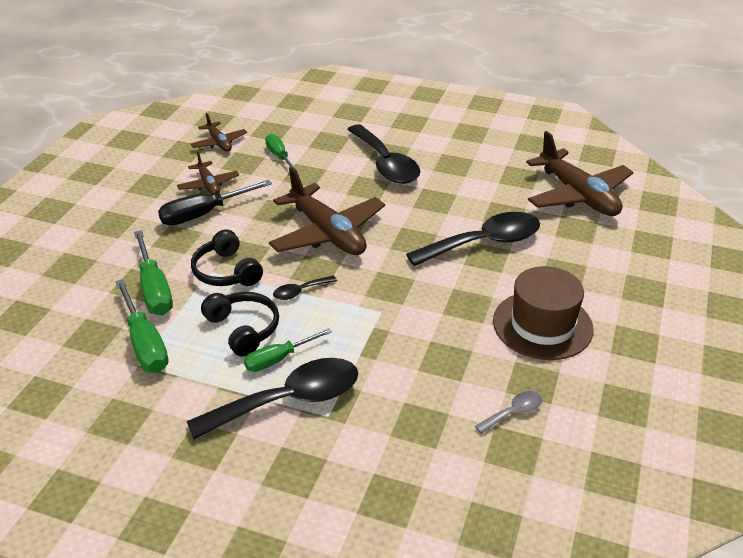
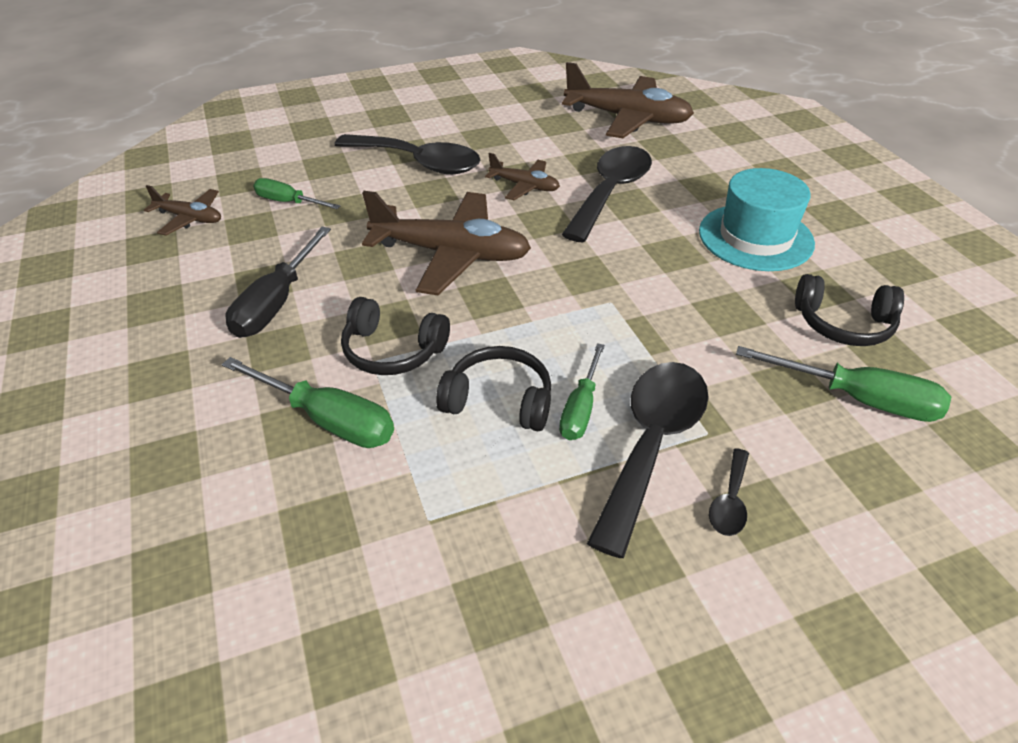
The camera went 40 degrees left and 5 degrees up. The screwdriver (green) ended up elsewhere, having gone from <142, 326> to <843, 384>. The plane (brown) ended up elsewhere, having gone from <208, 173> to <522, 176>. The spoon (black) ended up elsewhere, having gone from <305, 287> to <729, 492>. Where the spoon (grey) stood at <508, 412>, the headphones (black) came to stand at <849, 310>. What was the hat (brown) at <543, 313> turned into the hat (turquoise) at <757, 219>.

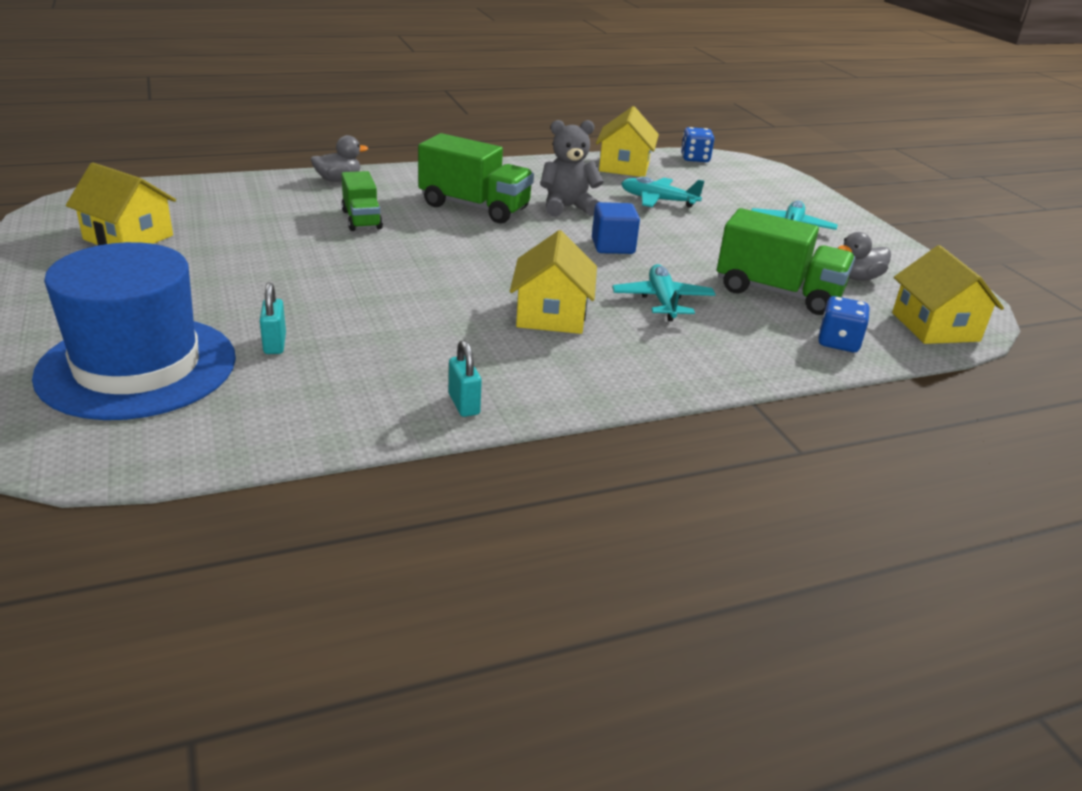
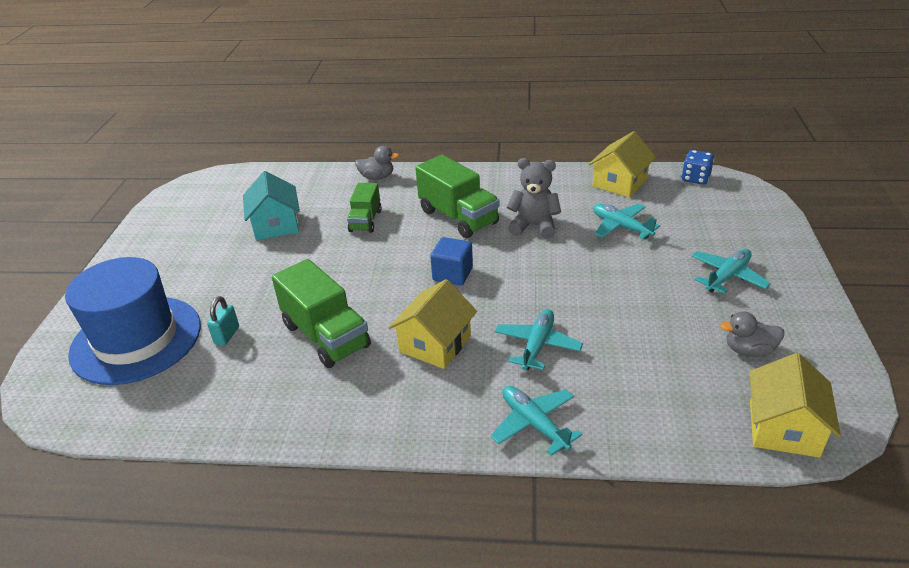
The camera went 30 degrees right and 5 degrees up. The second view lost the house (yellow) at <121, 203>. The second view lost the padlock (turquoise) at <465, 378>. The cube (blue) ended up elsewhere, having gone from <616, 228> to <451, 261>. The truck (green) ended up elsewhere, having gone from <786, 261> to <321, 313>. The second view lost the dice (blue) at <844, 324>. The second view gained the house (turquoise) at <271, 205>. The second view gained the plane (turquoise) at <536, 421>.

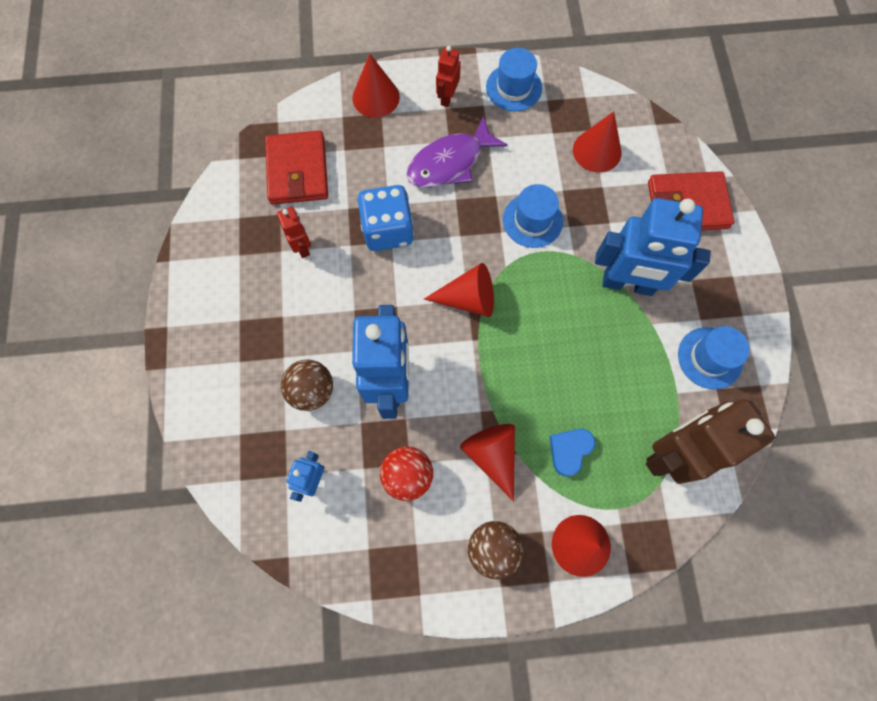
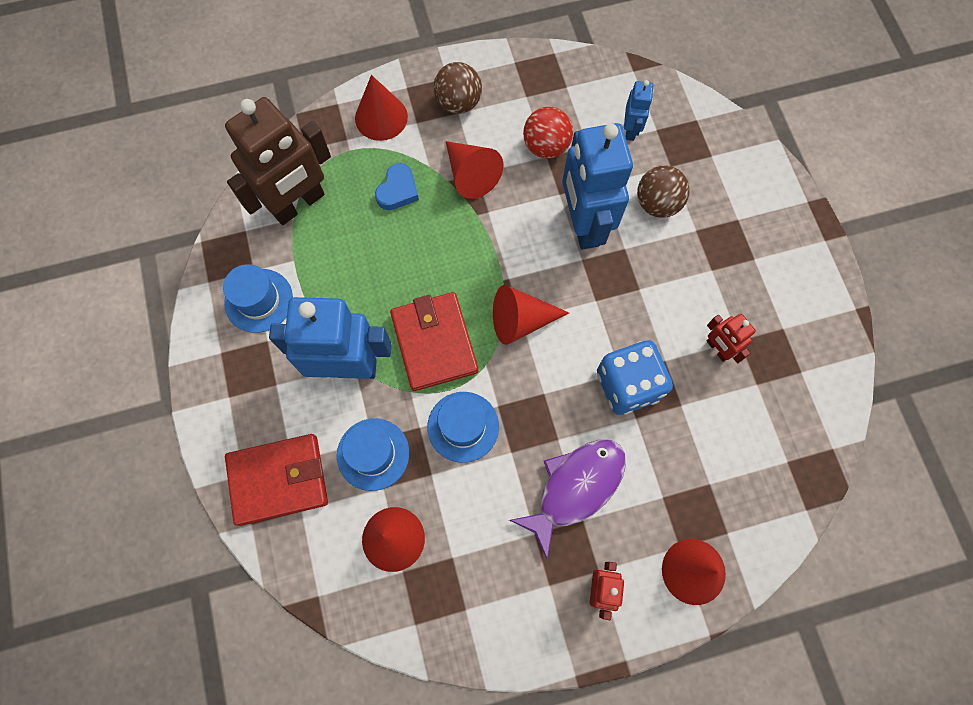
The camera went 170 degrees right and 0 degrees up. The wallet (red) ended up elsewhere, having gone from <296, 167> to <434, 341>. The hat (blue) ended up elsewhere, having gone from <514, 79> to <373, 454>.

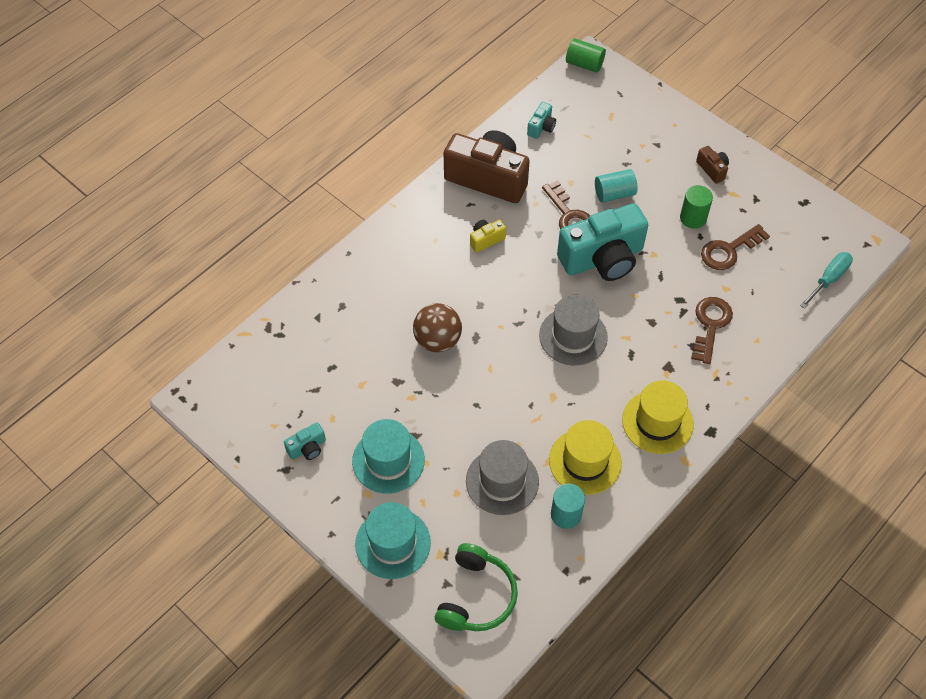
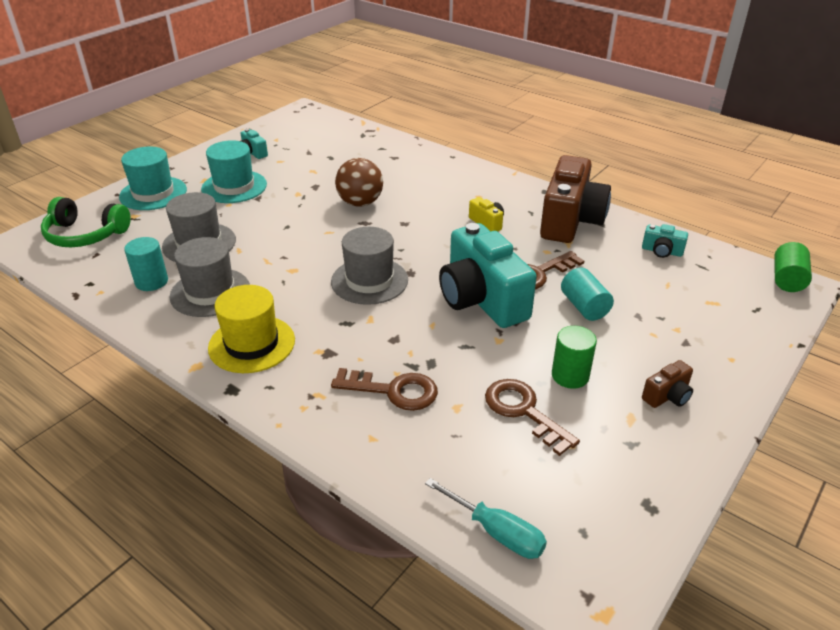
The camera went 85 degrees right and 20 degrees down. What was the hat (yellow) at <585, 457> turned into the hat (grey) at <210, 277>.

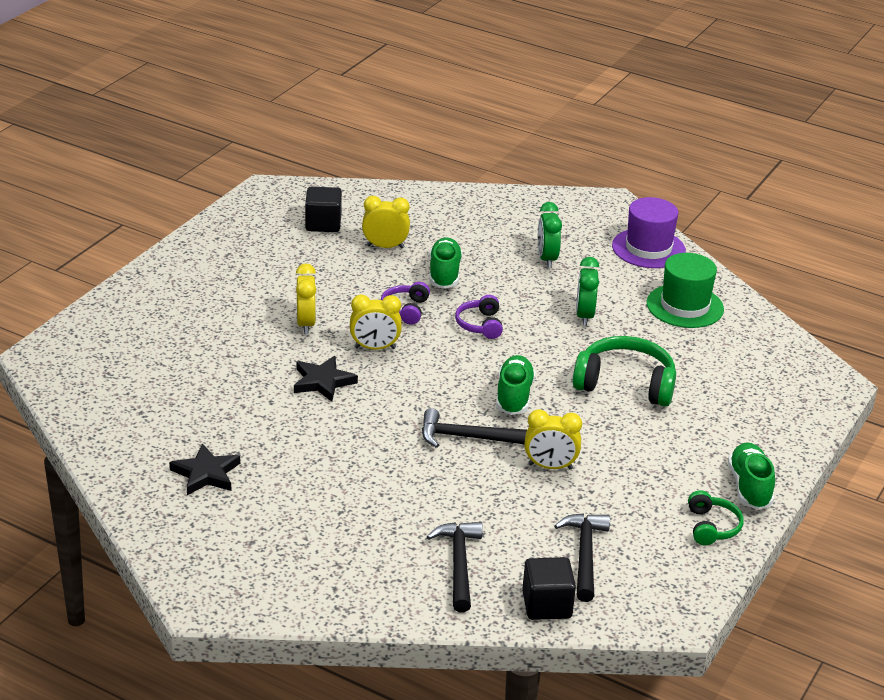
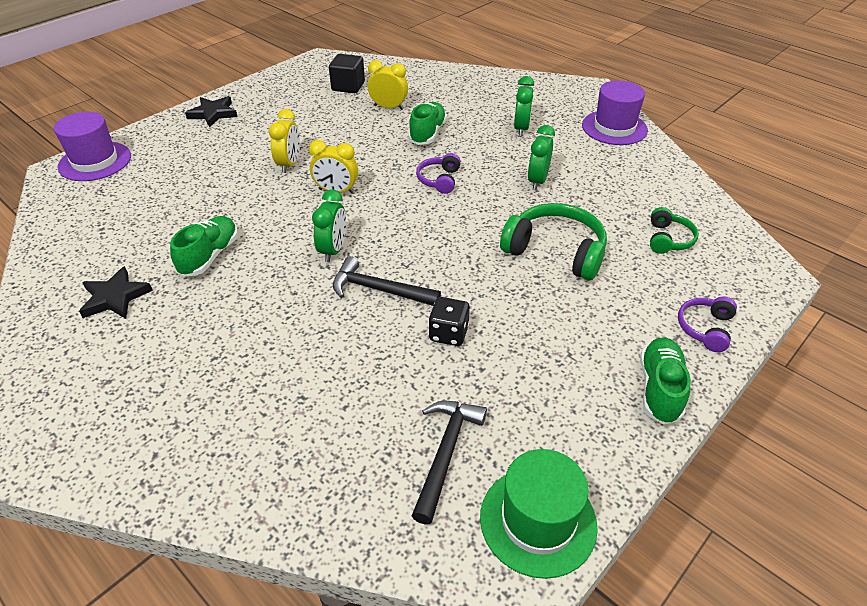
The camera went 15 degrees right and 10 degrees up. The star (black) ended up elsewhere, having gone from <326, 379> to <211, 111>. The headphones (purple) ended up elsewhere, having gone from <405, 303> to <707, 324>. The second view lost the hammer (black) at <454, 567>. The shoe (green) ended up elsewhere, having gone from <515, 385> to <204, 246>. The second view lost the cube (black) at <549, 588>. Where the clock (yellow) stood at <553, 439>, the dice (black) came to stand at <449, 321>. The hat (green) ended up elsewhere, having gone from <685, 290> to <539, 514>. The headphones (green) ended up elsewhere, having gone from <716, 518> to <674, 230>. The second view gained the hat (purple) at <92, 146>. The second view gained the clock (green) at <329, 225>.

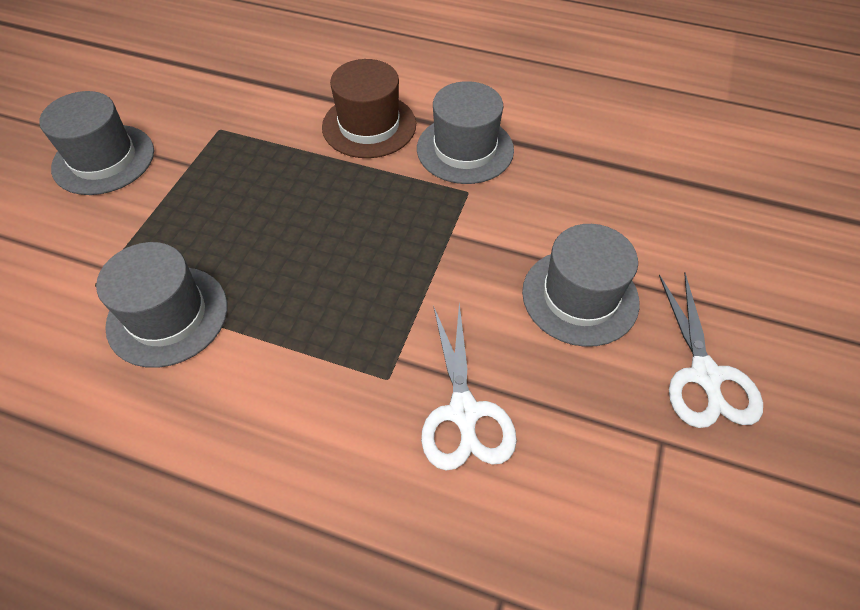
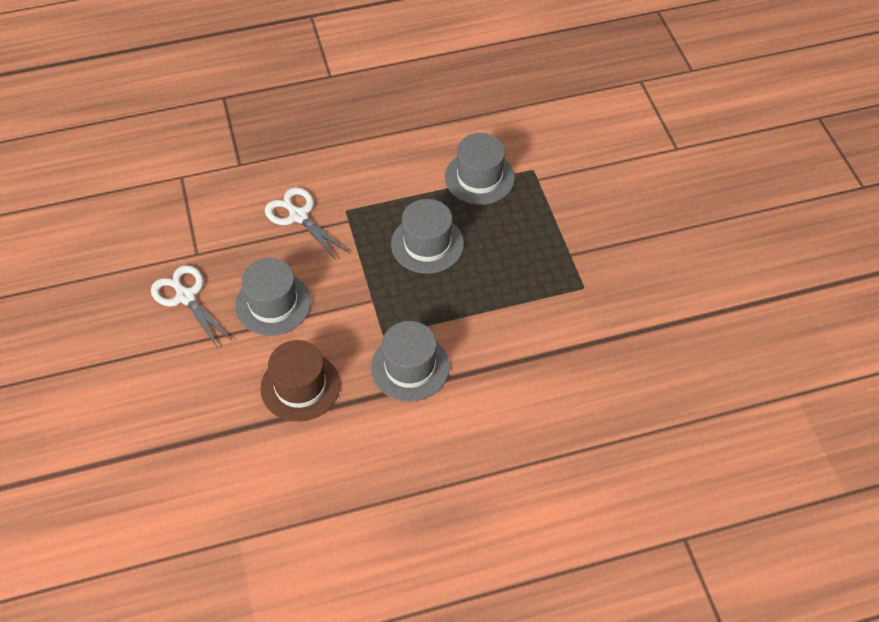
The camera went 145 degrees right and 0 degrees up. The hat (grey) ended up elsewhere, having gone from <96, 143> to <427, 236>. The hat (brown) ended up elsewhere, having gone from <369, 108> to <300, 381>.

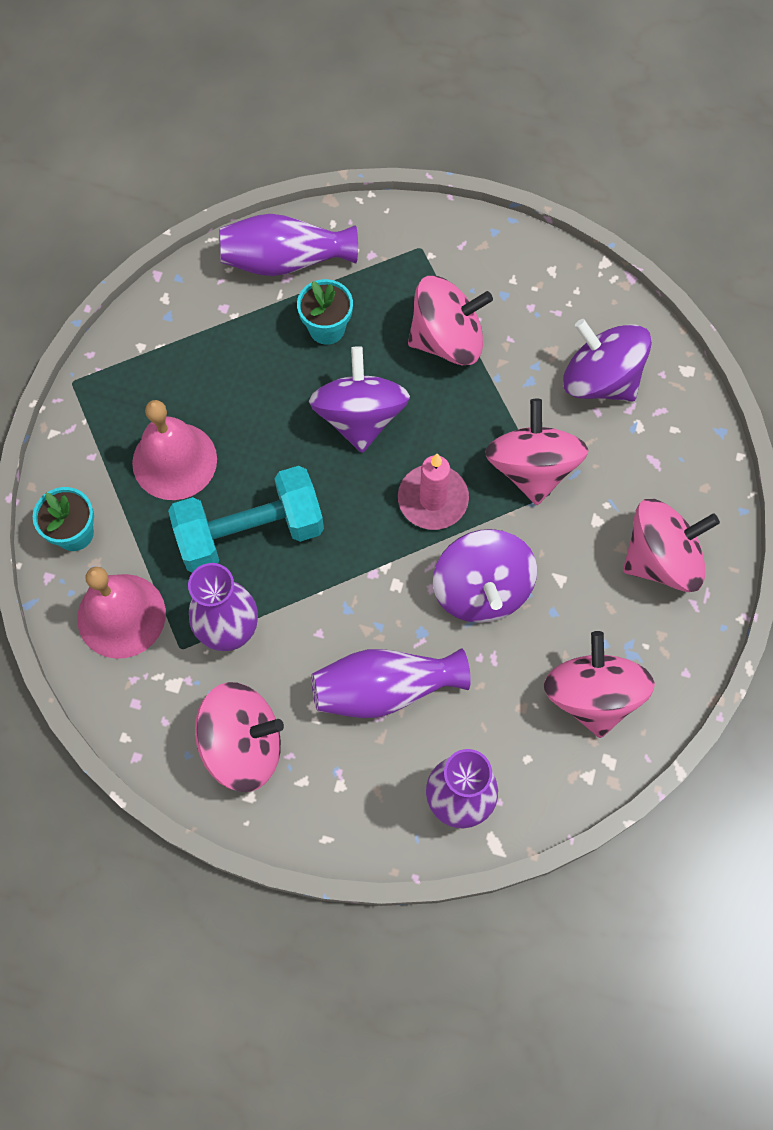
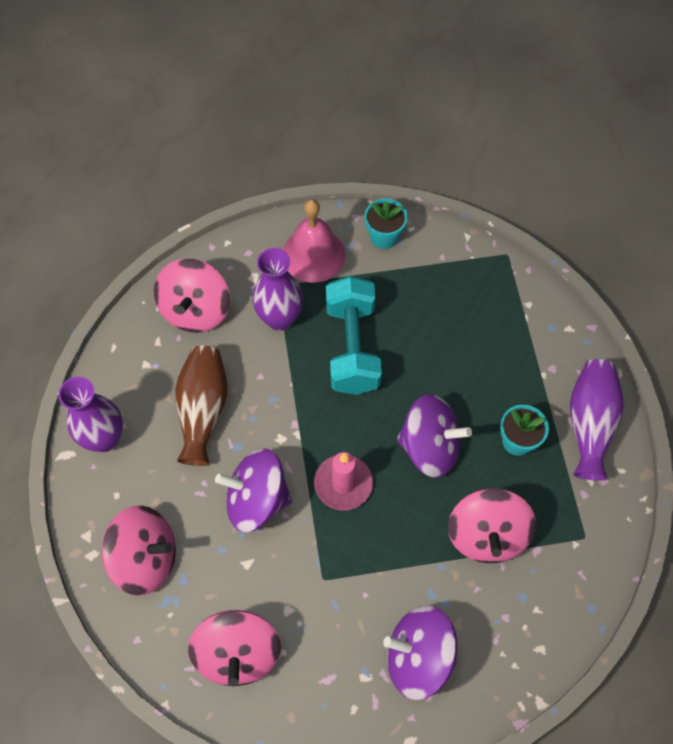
The camera went 105 degrees right and 5 degrees down. The second view lost the bell (pink) at <174, 450>. What was the vase (purple) at <391, 683> turned into the vase (brown) at <201, 406>. The second view lost the spinning top (pink) at <536, 452>. The spinning top (purple) at <607, 360> ended up facing another way, 135 degrees counterclockwise from before.

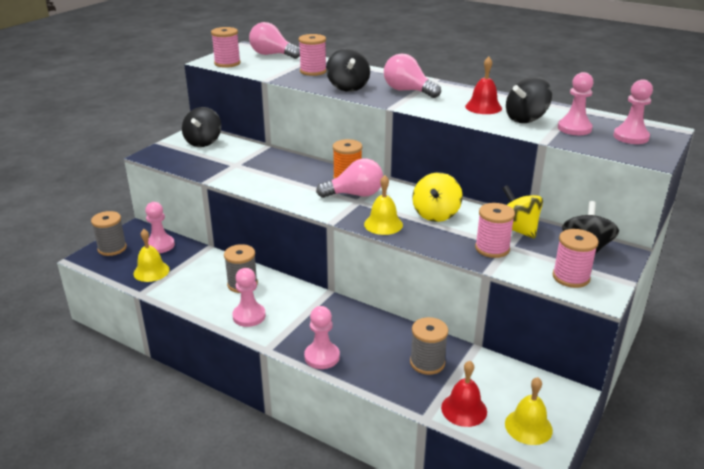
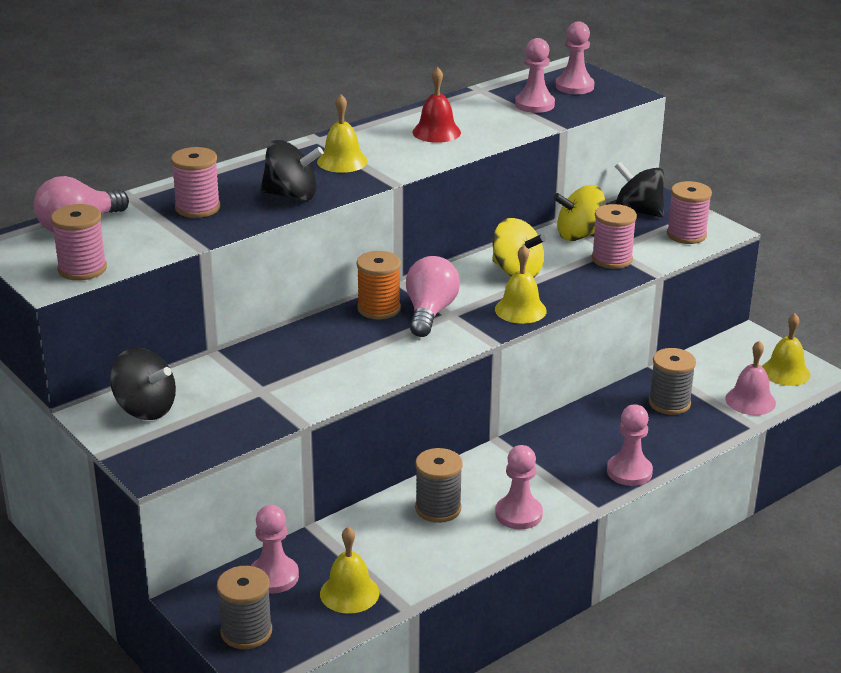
The camera went 70 degrees left and 0 degrees up. Where the light bulb (pink) stood at <412, 75>, the bell (yellow) came to stand at <342, 134>. What was the bell (red) at <464, 394> turned into the bell (pink) at <750, 378>. The second view lost the spinning top (black) at <529, 100>.

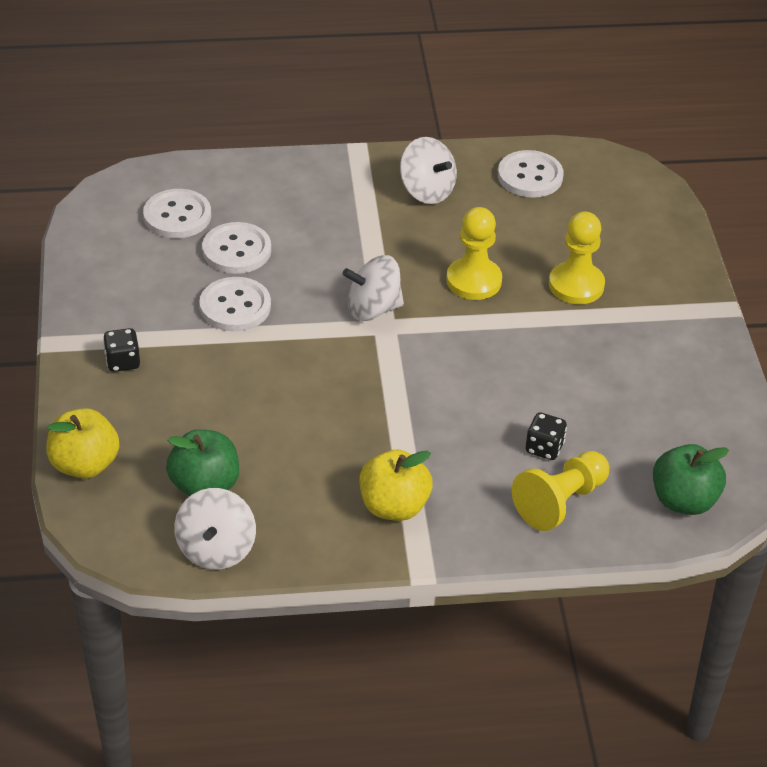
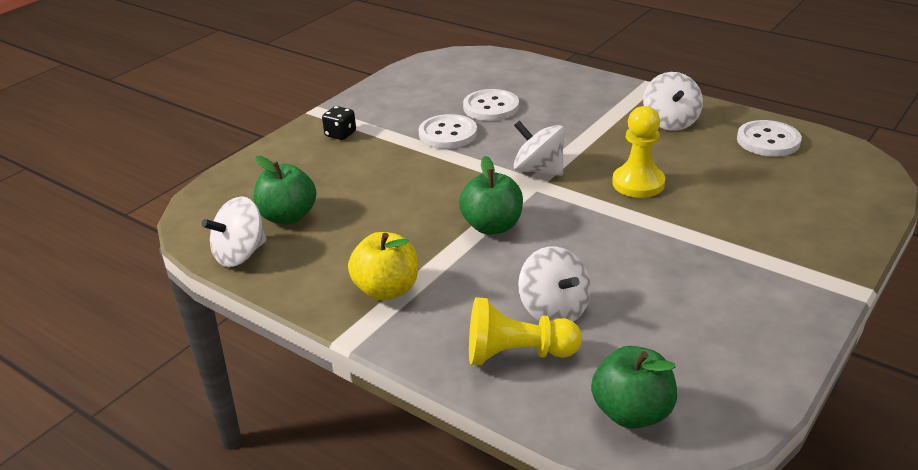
The camera went 45 degrees right and 10 degrees down. The second view lost the apple (yellow) at <82, 443>. The second view lost the button (white) at <177, 213>. Where the dice (black) stood at <546, 436>, the spinning top (white) came to stand at <554, 284>. The second view lost the pawn (yellow) at <577, 258>. The second view gained the apple (green) at <491, 195>.

